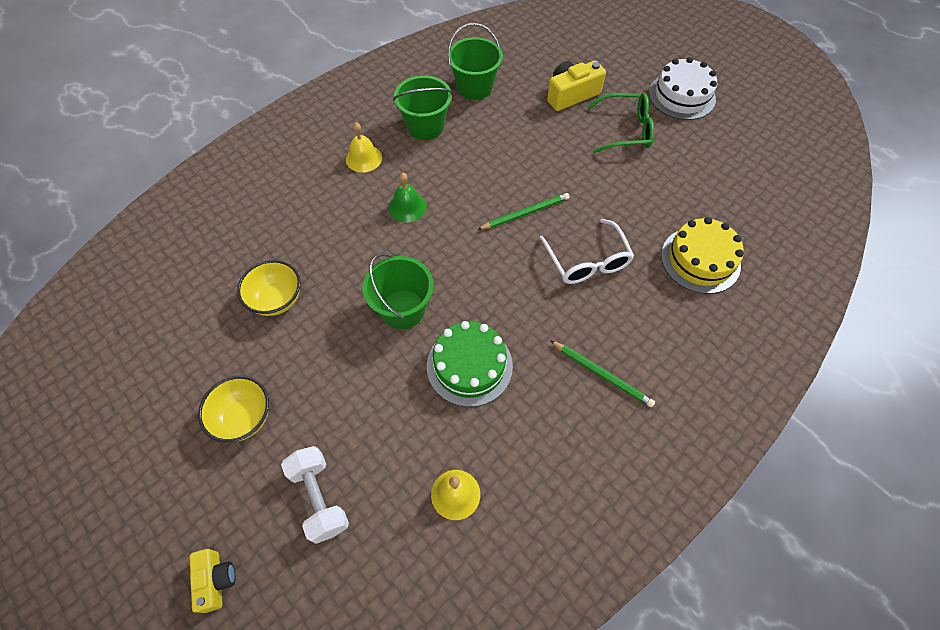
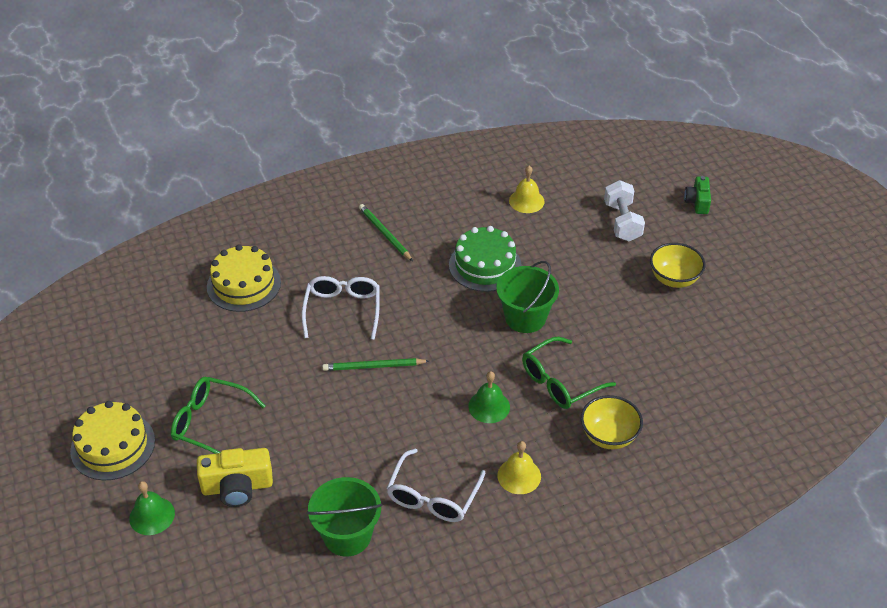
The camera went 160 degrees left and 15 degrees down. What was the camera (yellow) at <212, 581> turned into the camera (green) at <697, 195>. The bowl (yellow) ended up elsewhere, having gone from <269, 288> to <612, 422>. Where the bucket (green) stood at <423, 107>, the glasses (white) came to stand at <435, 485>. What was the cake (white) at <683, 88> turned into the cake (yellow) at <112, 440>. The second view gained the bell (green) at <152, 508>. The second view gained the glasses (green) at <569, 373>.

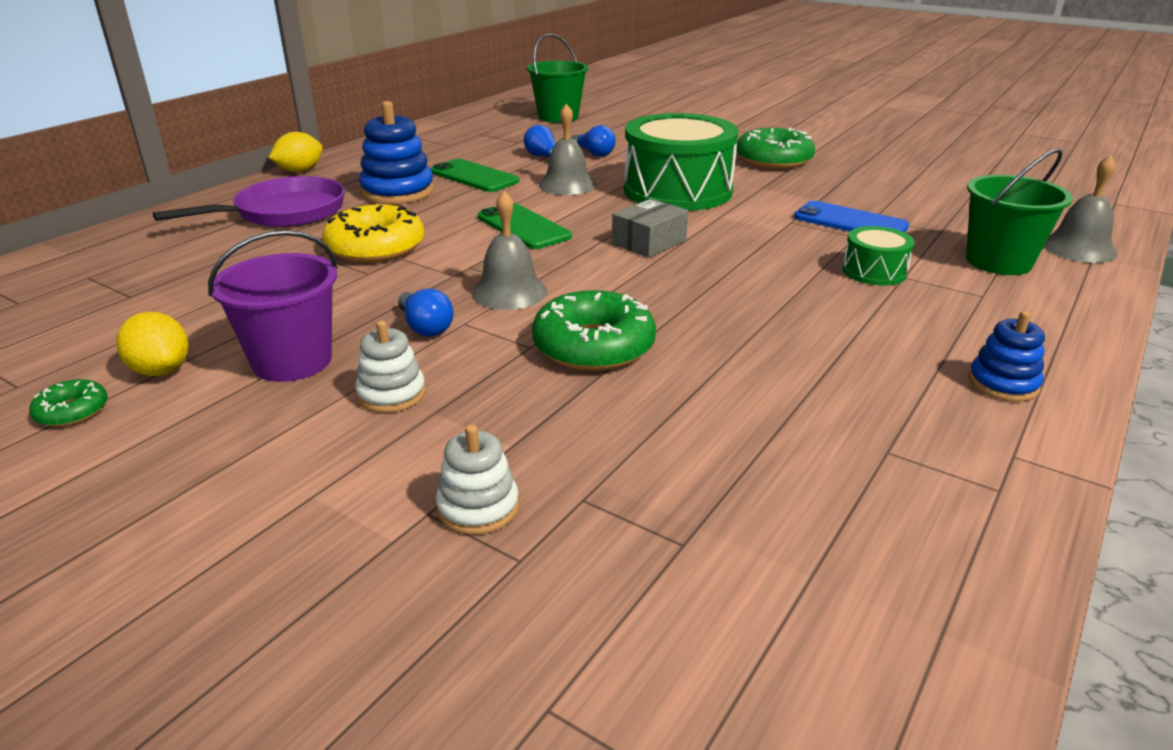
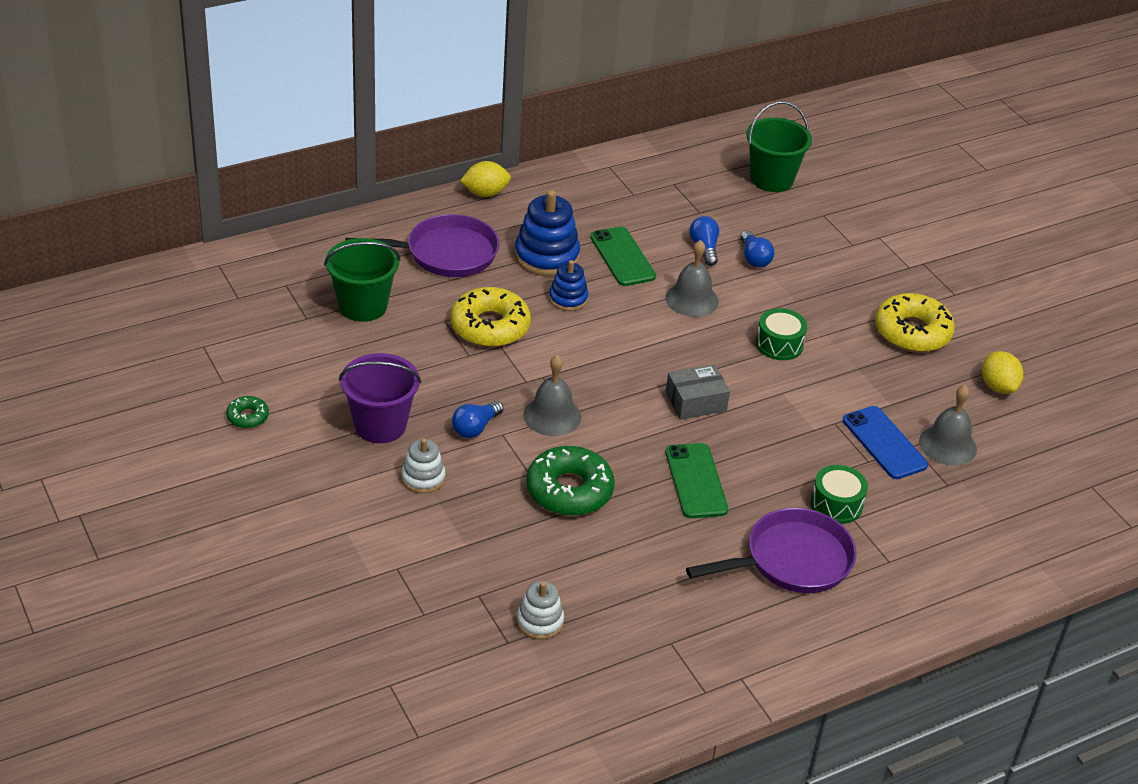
The camera went 25 degrees right and 10 degrees up. The lemon (yellow) ended up elsewhere, having gone from <152, 344> to <1002, 372>. The light bulb (blue) at <426, 312> ended up facing another way, 45 degrees clockwise from before. The stacking toy (white) ended up elsewhere, having gone from <477, 479> to <540, 610>. The phone (green) ended up elsewhere, having gone from <525, 226> to <696, 480>. The size of the drum (green) at <681, 162> changed by a factor of 0.46. What was the donut (green) at <775, 148> turned into the donut (yellow) at <915, 322>. The bucket (green) ended up elsewhere, having gone from <1019, 211> to <362, 280>. The stacking toy (blue) ended up elsewhere, having gone from <1006, 356> to <568, 285>. The bell (grey) ended up elsewhere, having gone from <1080, 209> to <948, 425>. The second view gained the pan (purple) at <771, 550>.

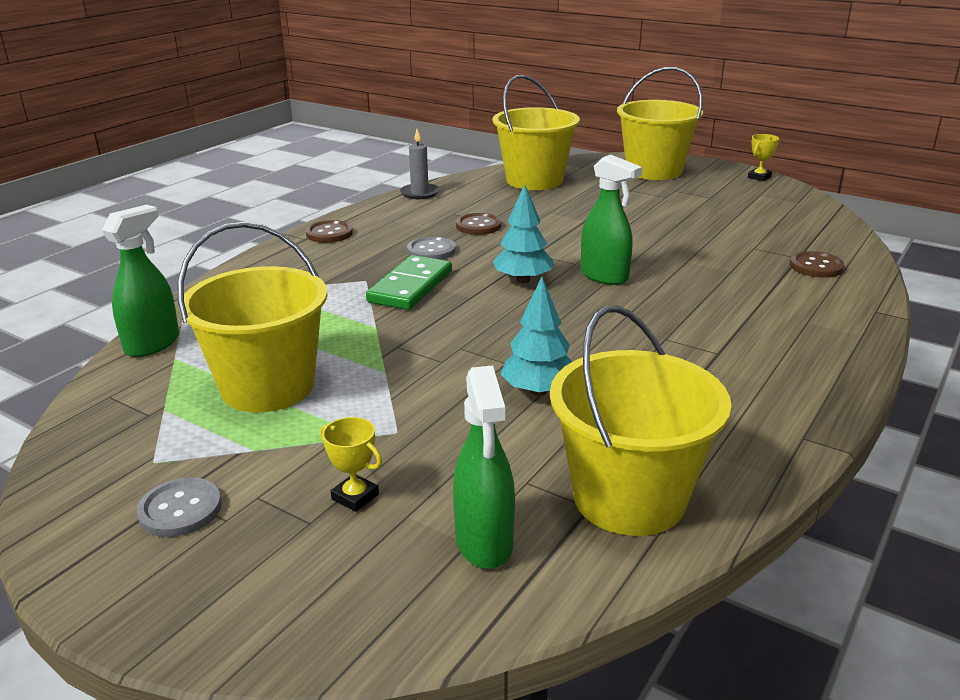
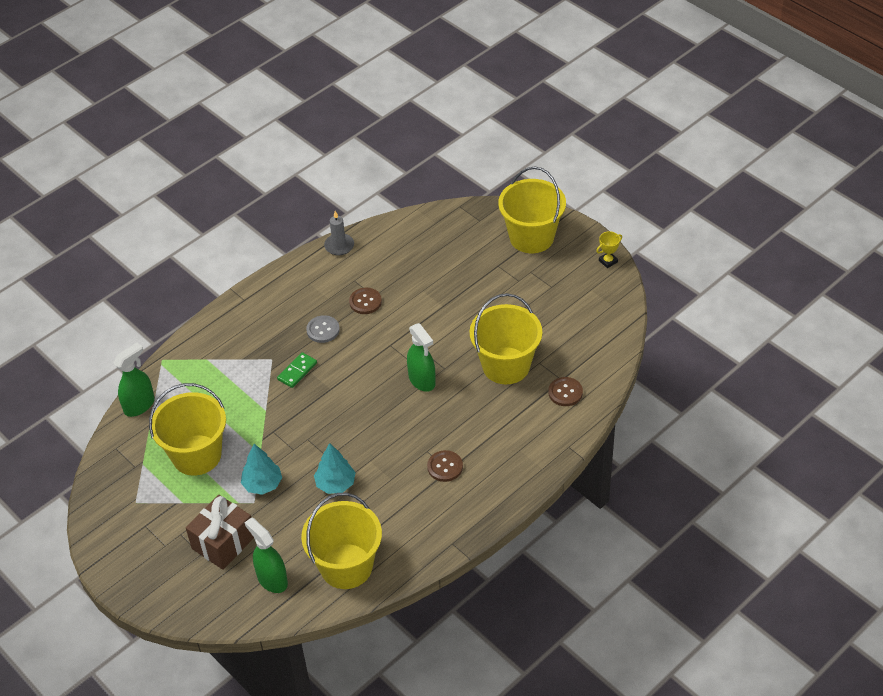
The camera went 15 degrees right and 20 degrees up. The second view lost the button (grey) at <178, 507>. The button (brown) ended up elsewhere, having gone from <329, 231> to <445, 466>. Where the trophy (yellow) stood at <351, 464>, the gift (brown) came to stand at <220, 532>. The size of the domino (green) at <409, 282> changed by a factor of 0.64. The spray bottle (green) at <484, 467> ended up facing another way, 135 degrees clockwise from before. The bucket (yellow) ended up elsewhere, having gone from <536, 132> to <506, 338>. The tree (turquoise) ended up elsewhere, having gone from <523, 233> to <261, 469>.

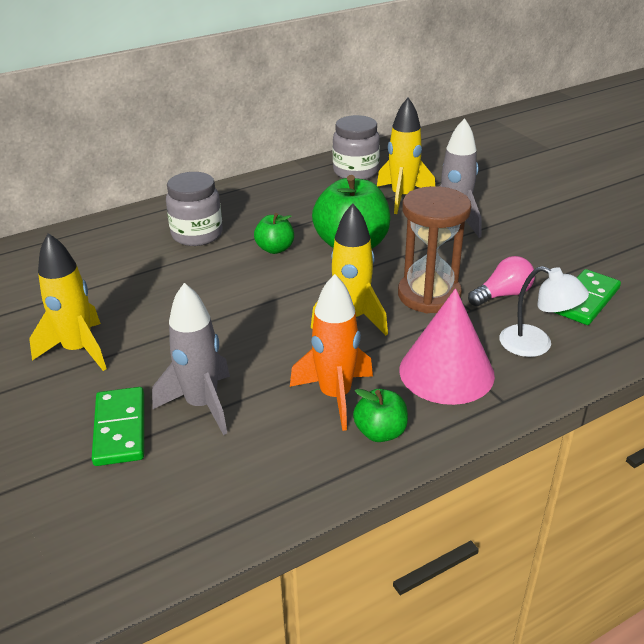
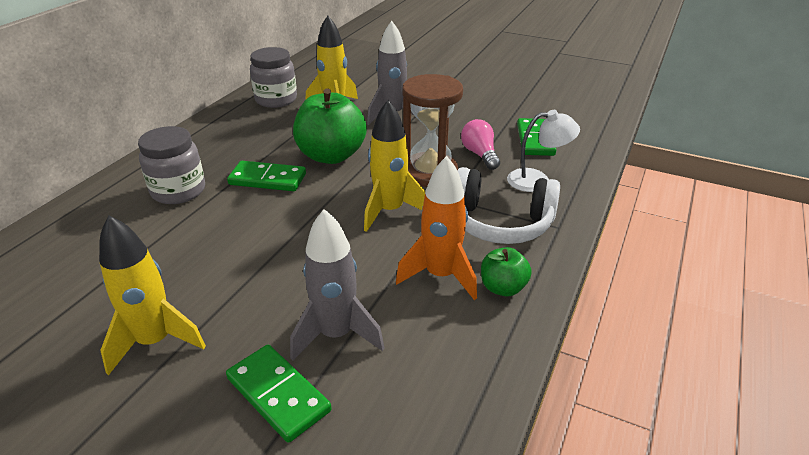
The camera went 35 degrees left and 0 degrees up. Where the apple (green) stood at <274, 233>, the domino (green) came to stand at <266, 176>. Where the cone (pink) stood at <447, 346>, the headphones (white) came to stand at <508, 205>. The light bulb (pink) at <501, 281> ended up facing another way, 45 degrees counterclockwise from before.

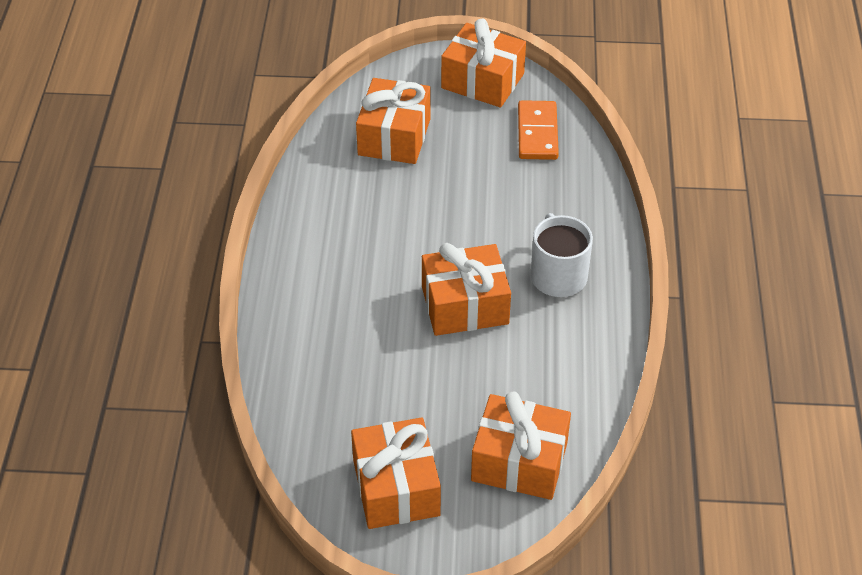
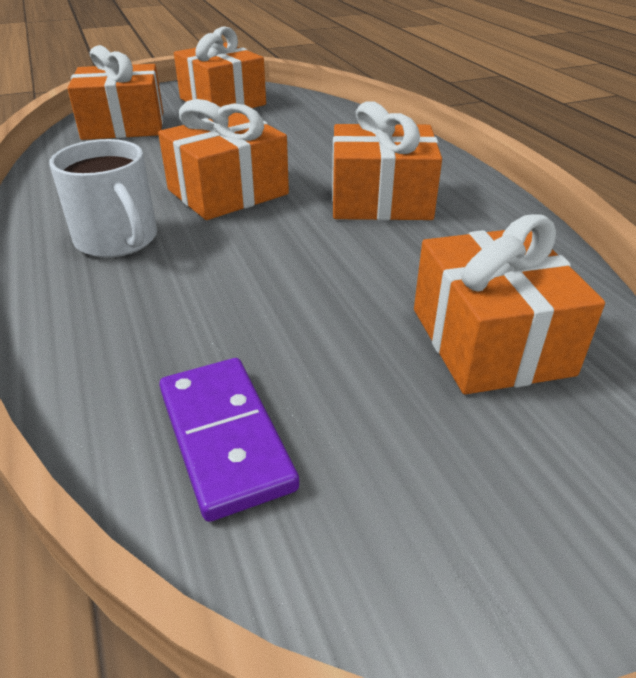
The camera went 155 degrees right and 10 degrees down. The gift (orange) ended up elsewhere, having gone from <483, 63> to <387, 160>. What was the domino (orange) at <538, 130> turned into the domino (purple) at <229, 440>.

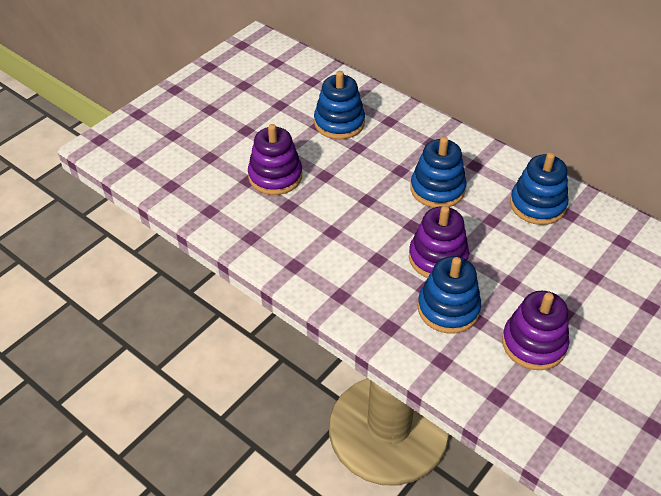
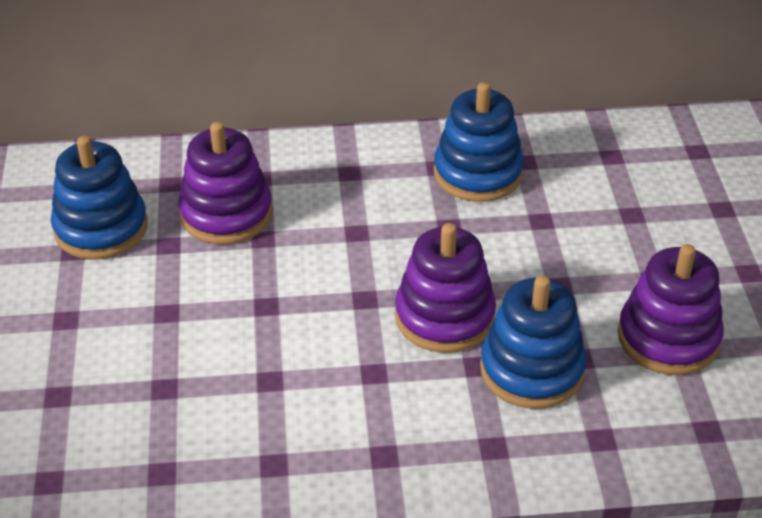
The camera went 45 degrees left and 5 degrees down. The stacking toy (purple) ended up elsewhere, having gone from <275, 159> to <225, 183>. The second view lost the stacking toy (blue) at <439, 172>.

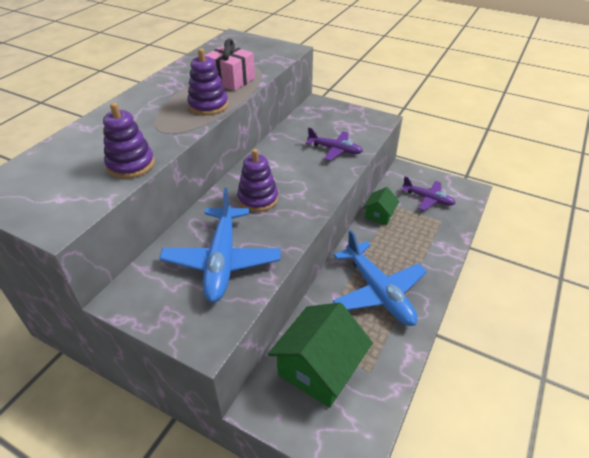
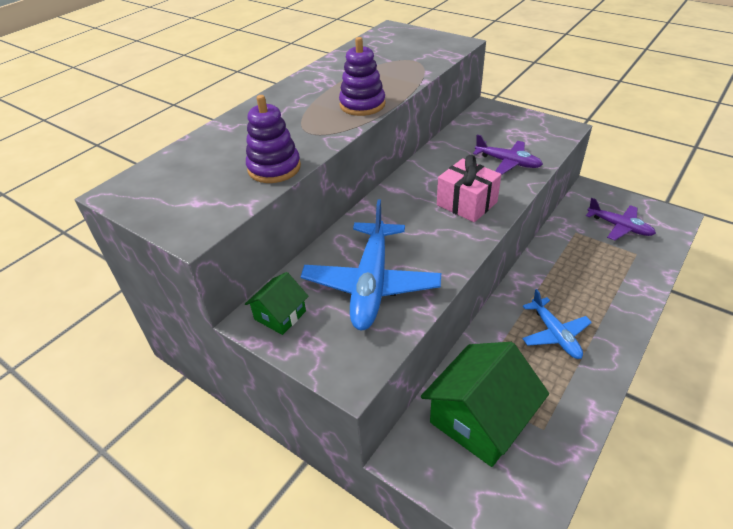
The camera went 10 degrees right and 0 degrees up. The gift (pink) ended up elsewhere, having gone from <230, 65> to <469, 188>. The second view lost the stacking toy (purple) at <257, 180>. The size of the plane (blue) at <379, 278> changed by a factor of 0.59. The house (green) ended up elsewhere, having gone from <381, 206> to <277, 303>.

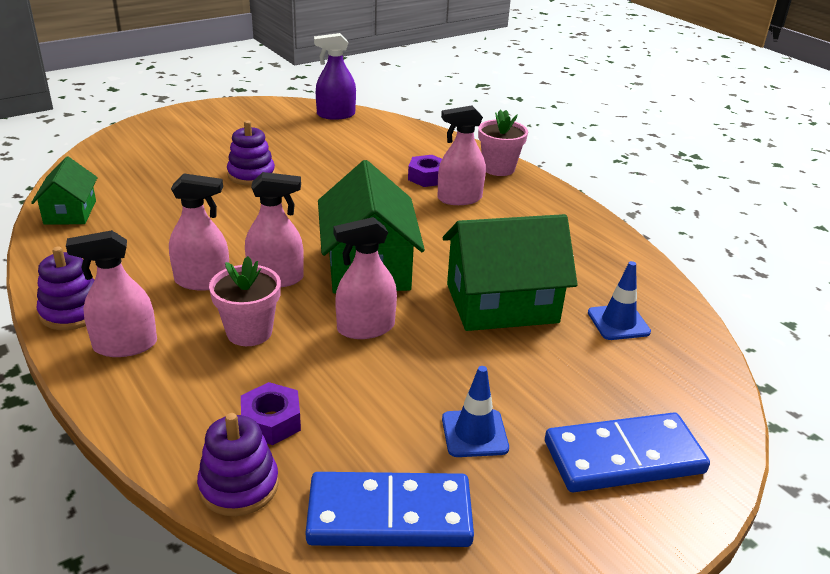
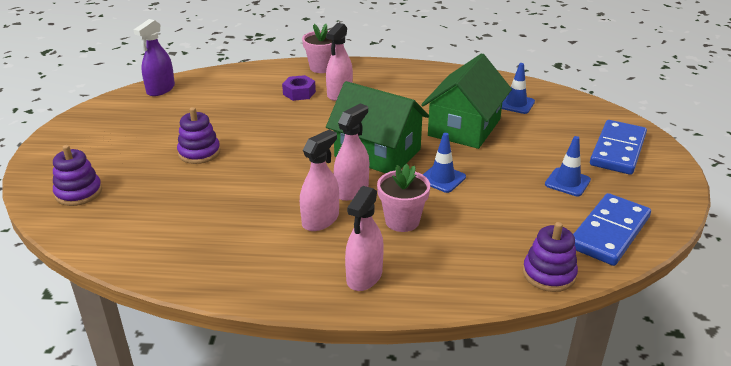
The camera went 50 degrees left and 0 degrees up. The second view lost the house (green) at <64, 191>. The stacking toy (purple) ended up elsewhere, having gone from <65, 288> to <77, 175>. The second view lost the nut (purple) at <271, 413>. Where the spray bottle (pink) stood at <365, 278>, the traffic cone (blue) came to stand at <444, 163>.

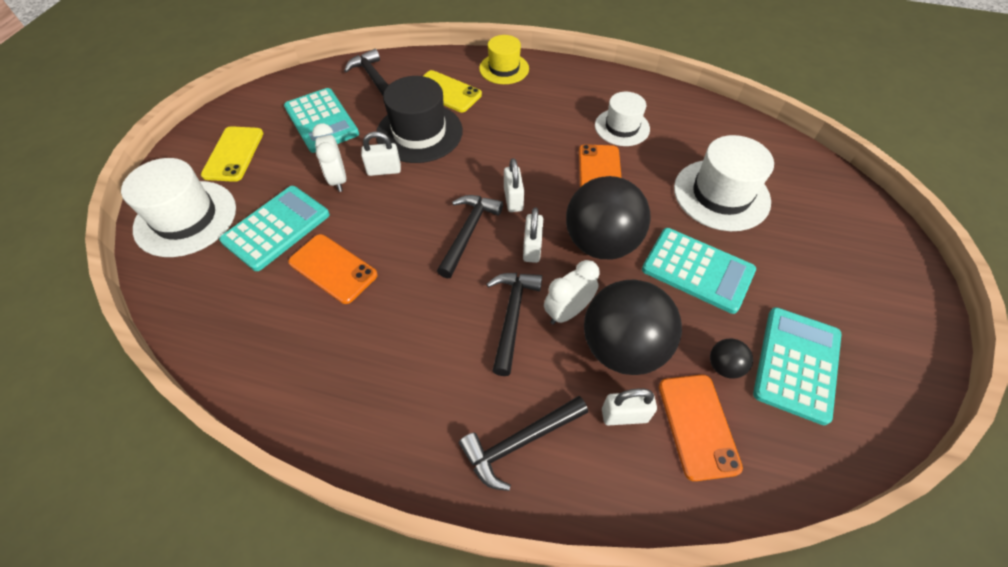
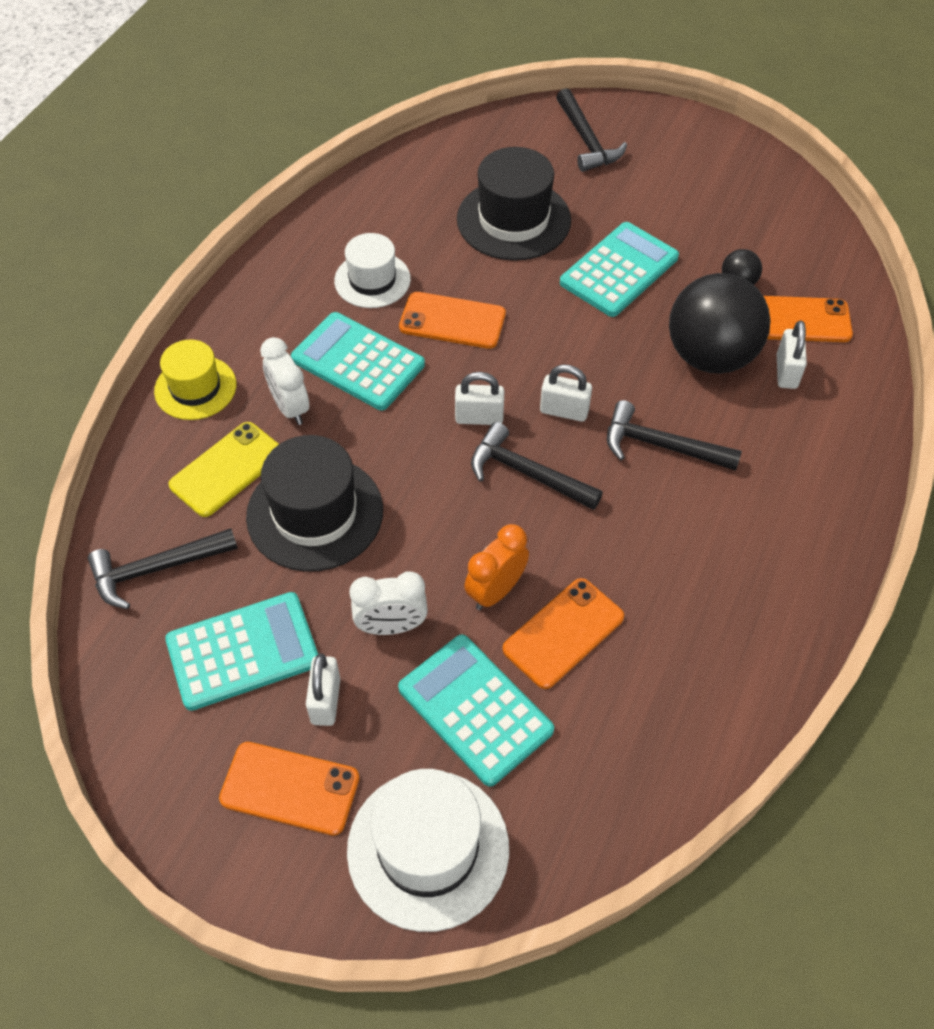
The camera went 80 degrees left and 0 degrees up. What was the phone (yellow) at <232, 154> turned into the phone (orange) at <289, 789>. The padlock (white) ended up elsewhere, having gone from <381, 154> to <323, 689>. The hammer (black) ended up elsewhere, having gone from <523, 443> to <591, 130>. The clock (white) ended up elsewhere, having gone from <571, 292> to <284, 381>. The second view lost the ball (black) at <608, 217>. What was the hat (white) at <724, 183> turned into the hat (black) at <514, 204>. The calculator (turquoise) ended up elsewhere, having gone from <797, 366> to <358, 361>. The second view gained the clock (orange) at <496, 567>.

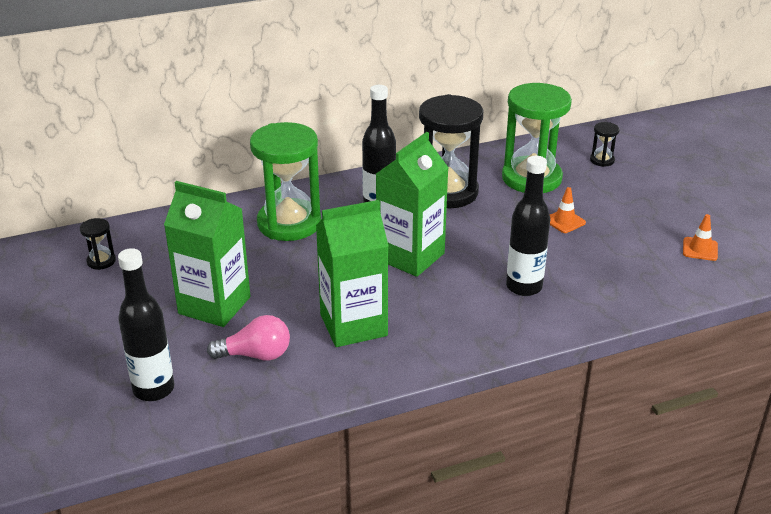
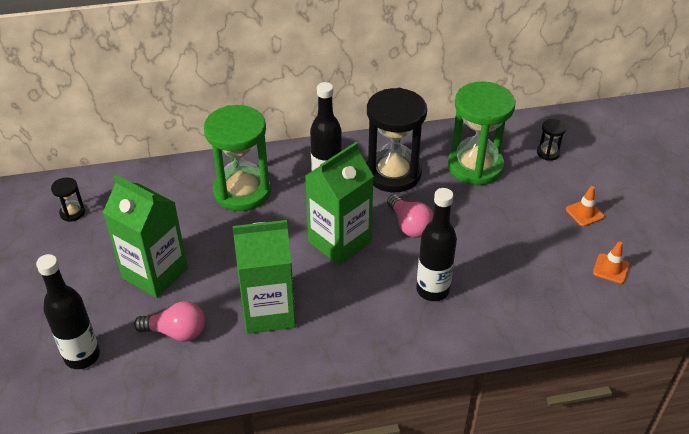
The camera went 10 degrees right and 10 degrees up. The traffic cone (orange) ended up elsewhere, having gone from <568, 210> to <585, 206>. The second view gained the light bulb (pink) at <410, 216>.

